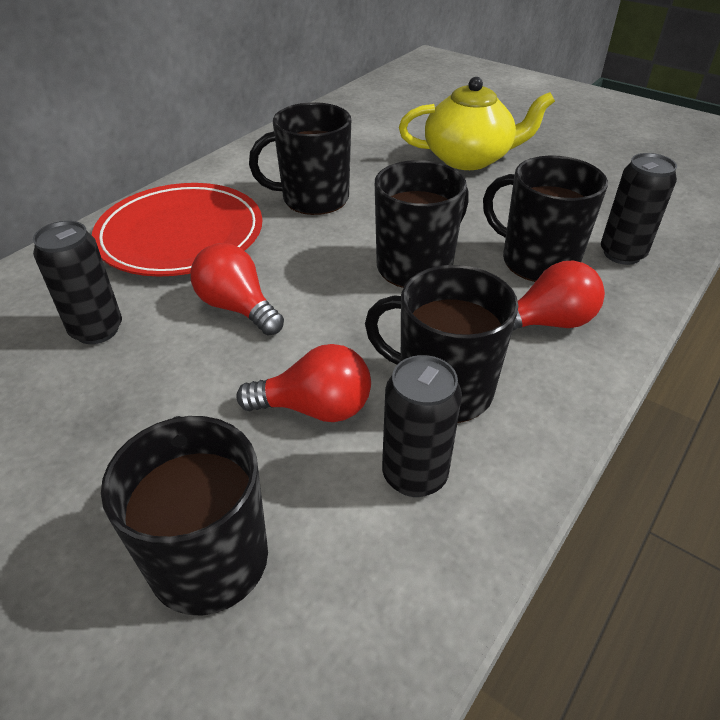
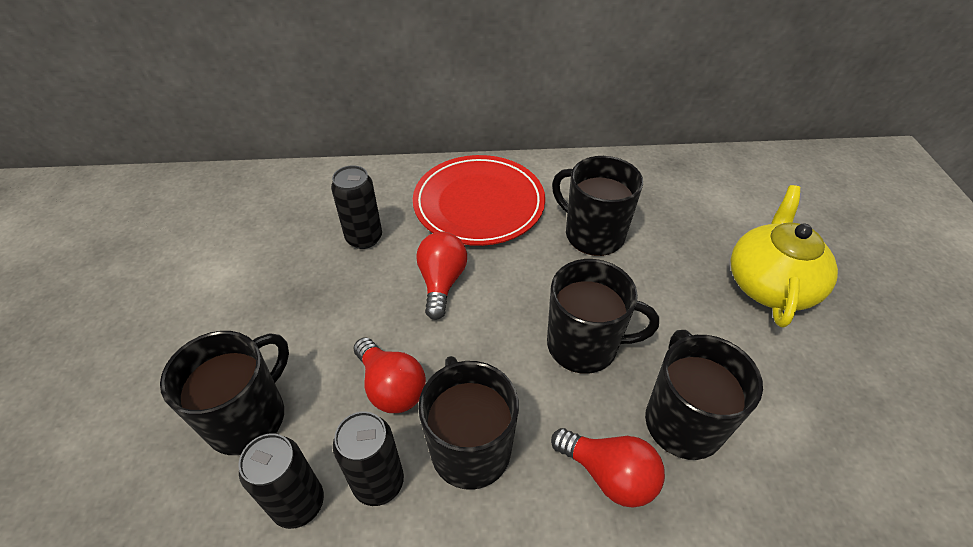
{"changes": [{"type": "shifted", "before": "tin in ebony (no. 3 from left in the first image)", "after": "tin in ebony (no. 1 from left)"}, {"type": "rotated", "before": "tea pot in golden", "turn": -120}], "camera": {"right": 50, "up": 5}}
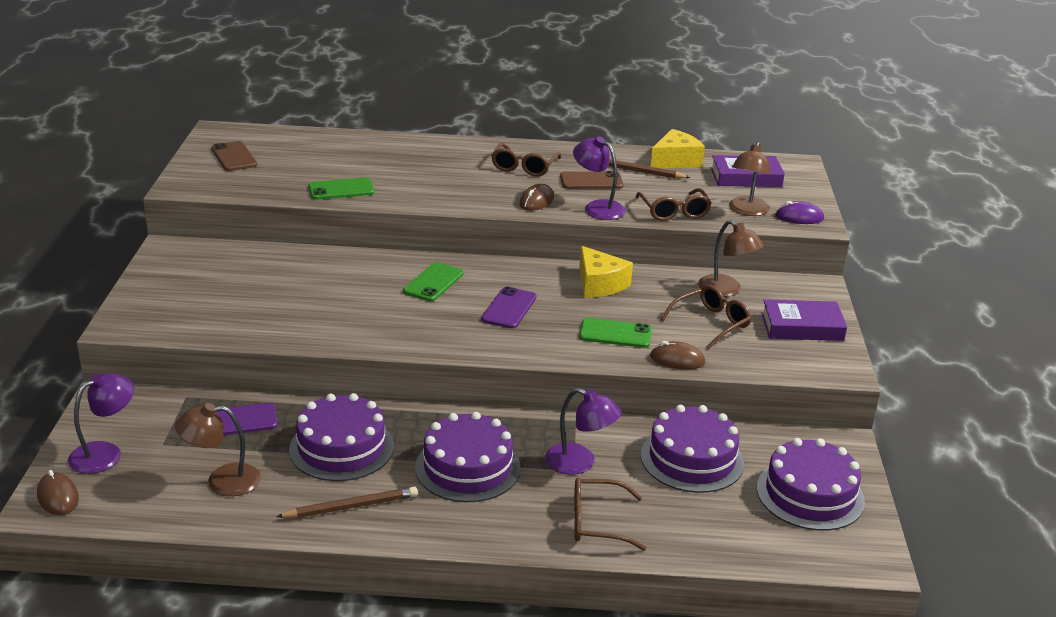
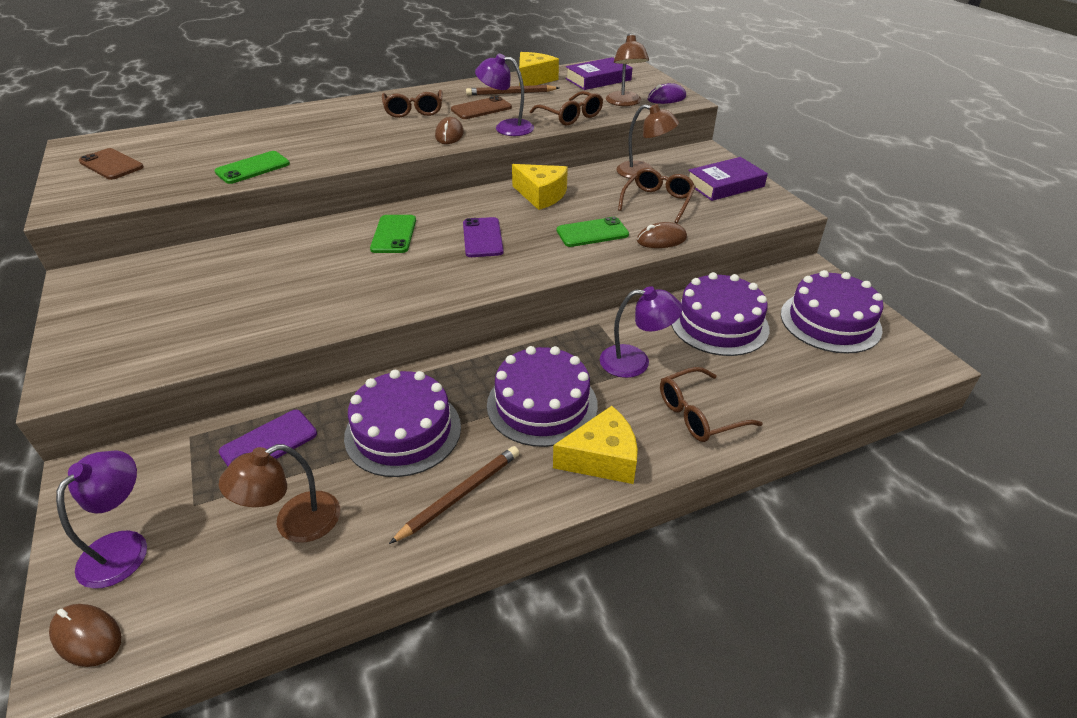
{"changes": [{"type": "new", "after": "cheese wedge in golden (no. 3 from left)"}], "camera": {"right": -25, "up": 10}}
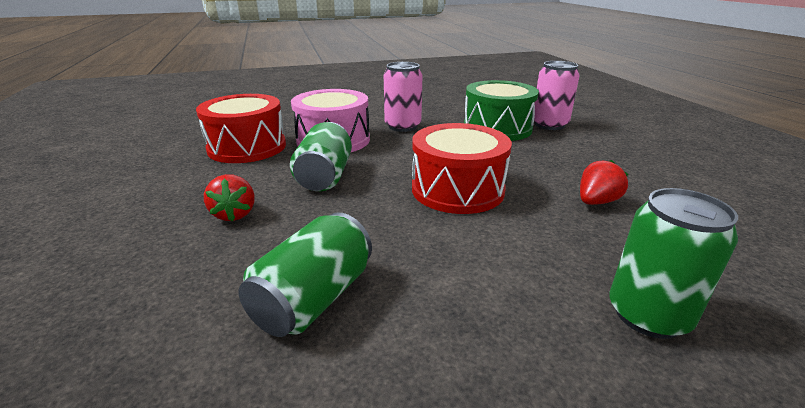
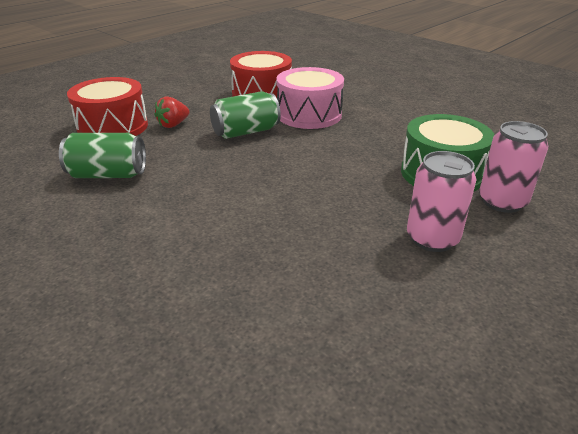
{"changes": [{"type": "gone", "before": "strawberry in crimson (no. 2 from left)"}, {"type": "gone", "before": "tin in green (no. 3 from left)"}, {"type": "shifted", "before": "tin in rose-pink (no. 1 from left)"}, {"type": "shifted", "before": "snare drum in crimson (no. 2 from left in the first image)", "after": "snare drum in crimson (no. 1 from left)"}], "camera": {"right": 60, "up": 5}}
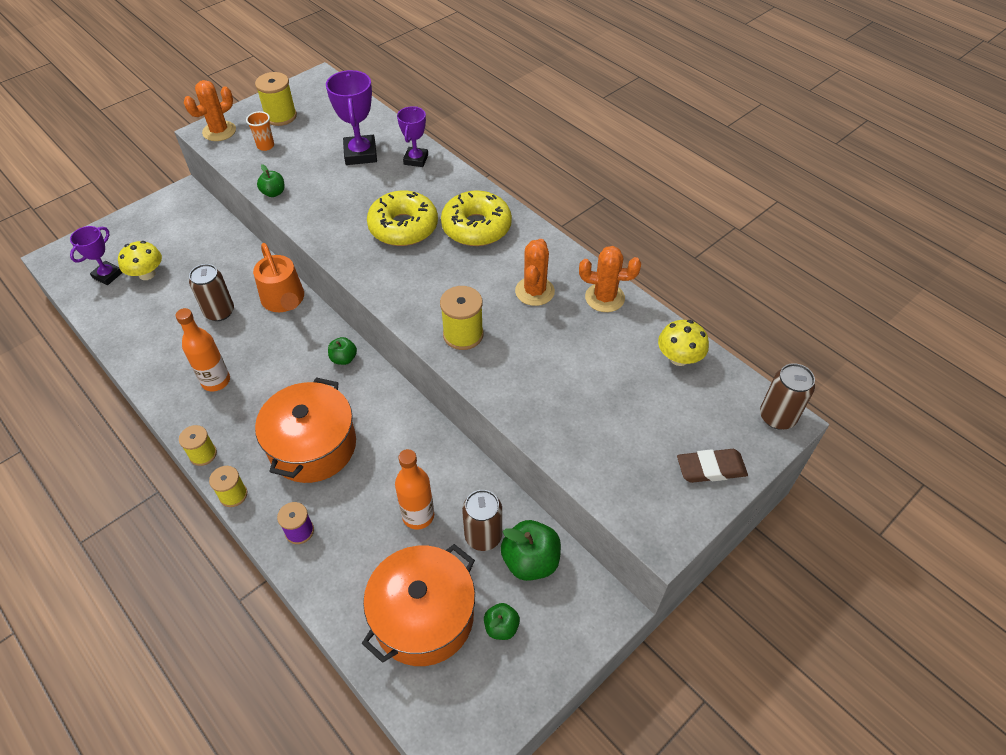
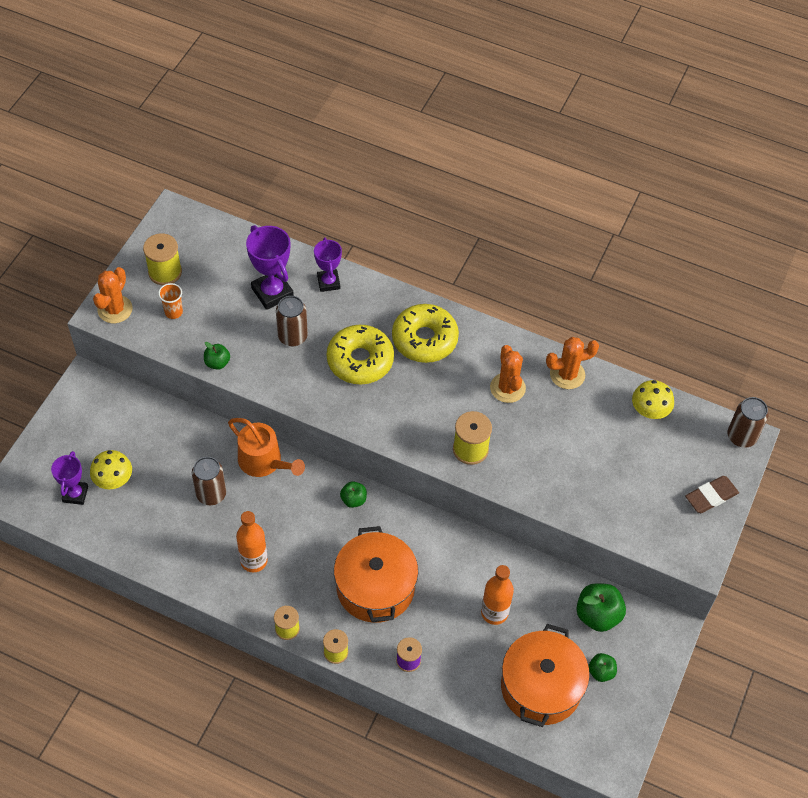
{"changes": [{"type": "shifted", "before": "tin in russet (no. 2 from left)"}], "camera": {"right": -25, "up": 5}}
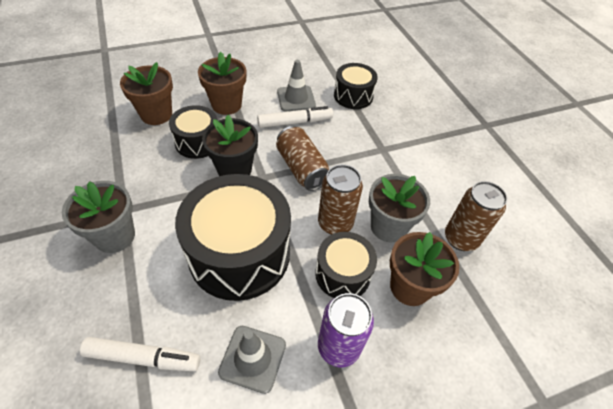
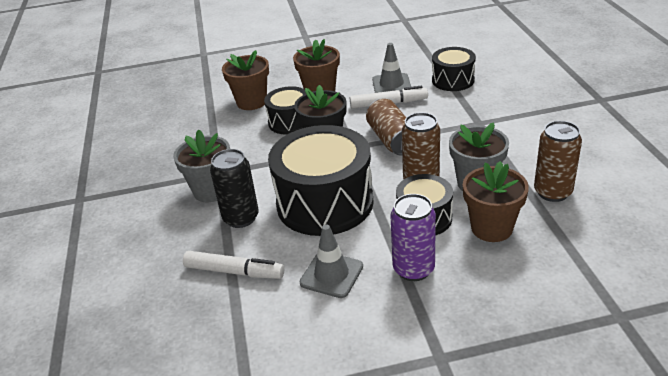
{"changes": [{"type": "new", "after": "tin in ebony"}], "camera": {"right": 15, "up": -15}}
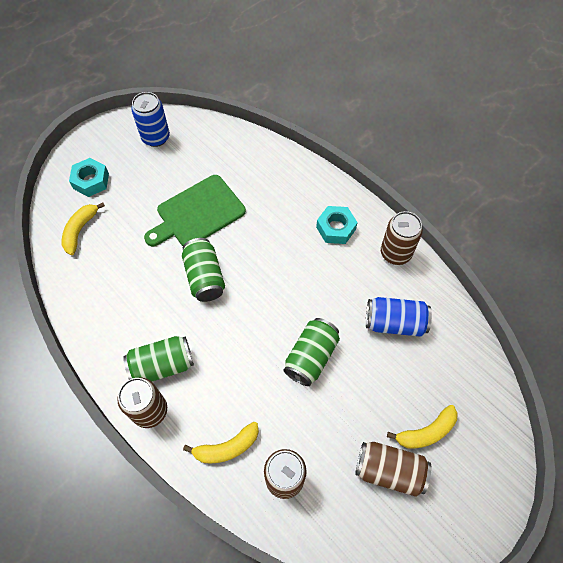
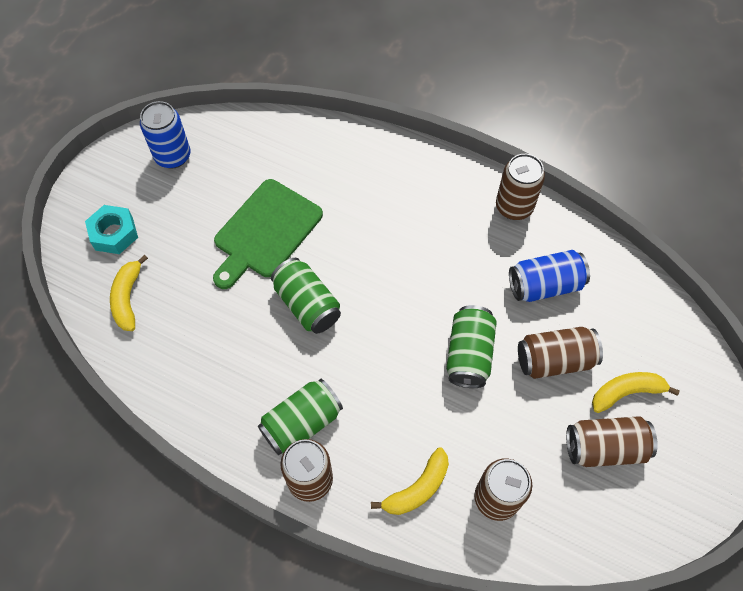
{"changes": [{"type": "gone", "before": "hexagon nut in aqua (no. 2 from left)"}, {"type": "new", "after": "tin in russet (no. 4 from left)"}, {"type": "rotated", "before": "banana fruit in golden (no. 3 from left)", "turn": -150}], "camera": {"right": -20, "up": 0}}
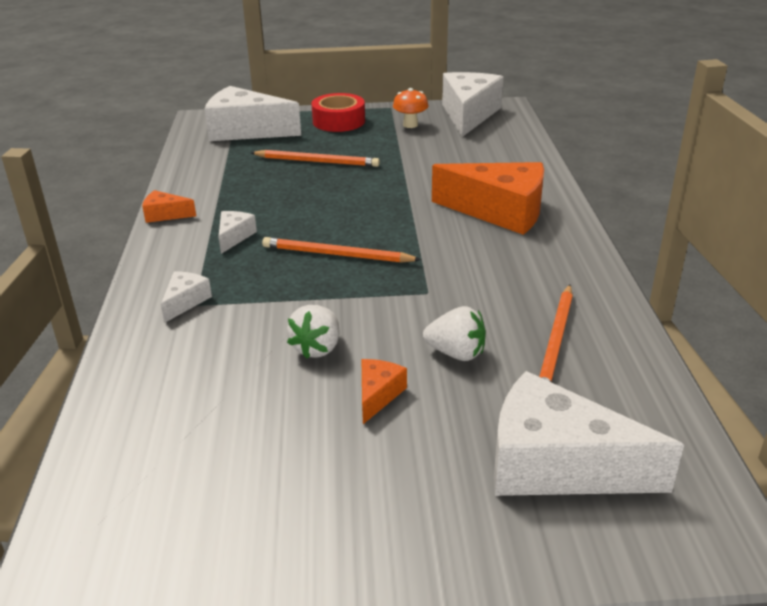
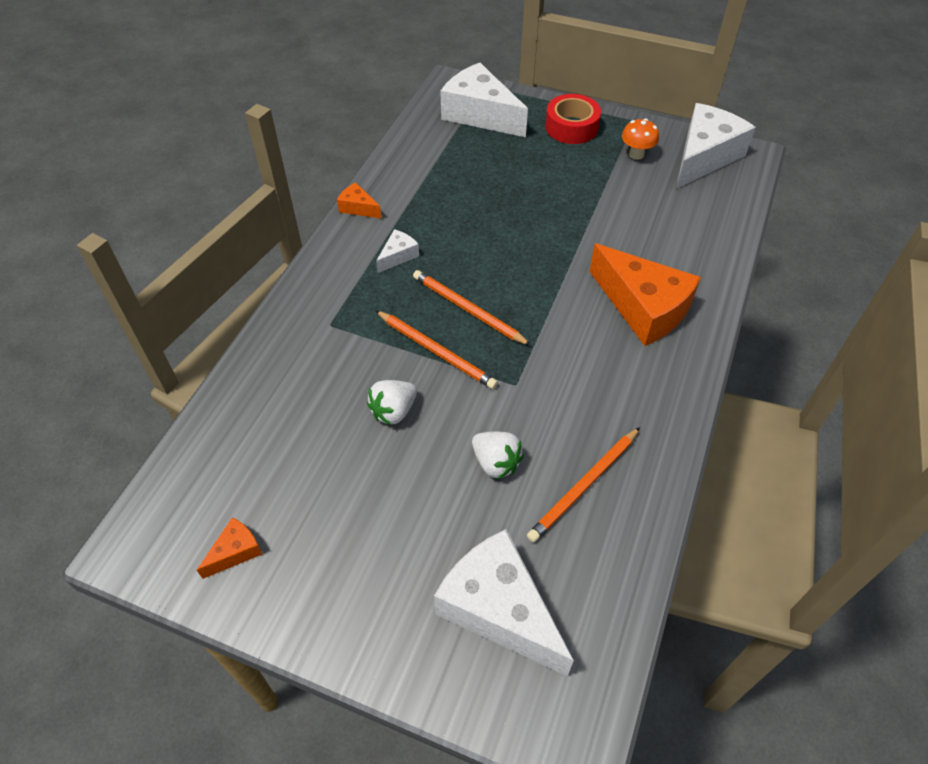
{"changes": [{"type": "gone", "before": "cheese wedge in pure white (no. 1 from left)"}, {"type": "shifted", "before": "pencil in bright orange (no. 1 from left)"}, {"type": "shifted", "before": "cheese wedge in bright orange (no. 2 from left in the first image)", "after": "cheese wedge in bright orange (no. 1 from left)"}], "camera": {"right": 25, "up": 20}}
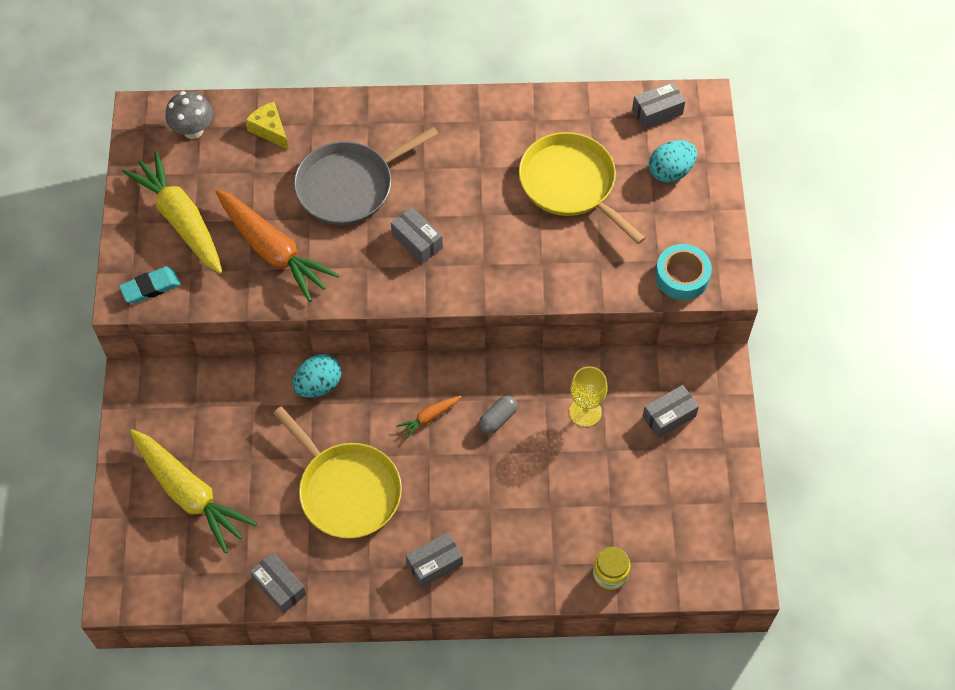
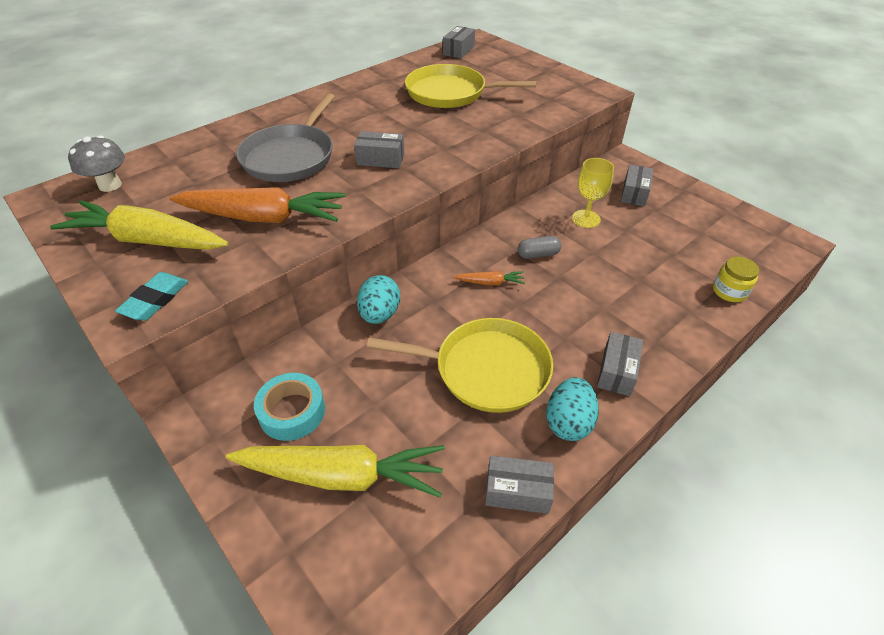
{"changes": [{"type": "gone", "before": "cheese wedge in golden"}, {"type": "shifted", "before": "egg shape in aqua (no. 2 from left)"}, {"type": "shifted", "before": "tape in aqua"}, {"type": "rotated", "before": "carrot in bright orange (no. 2 from left)", "turn": -105}, {"type": "rotated", "before": "capsule in gray", "turn": 75}], "camera": {"right": -40, "up": -15}}
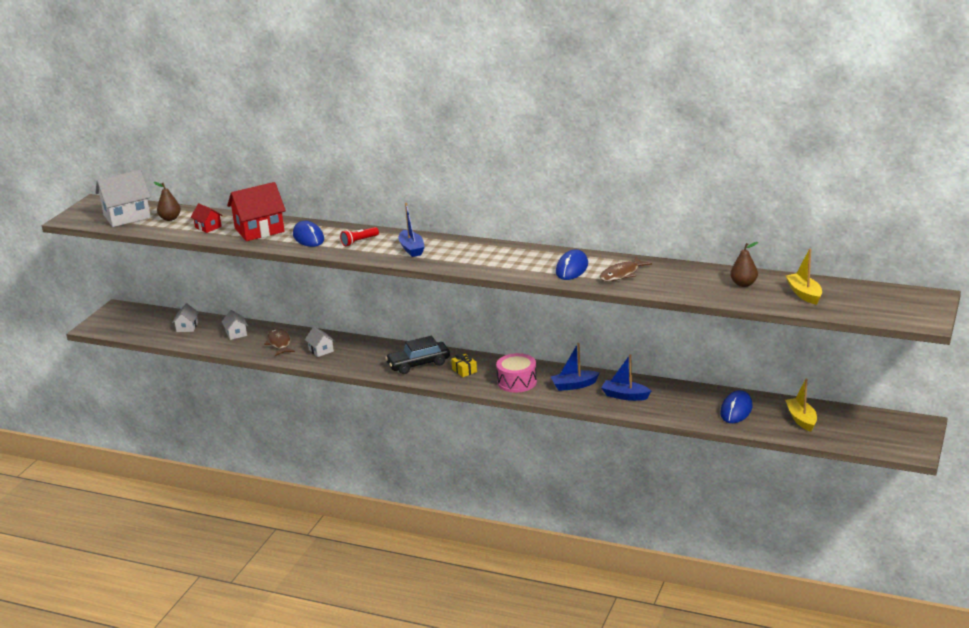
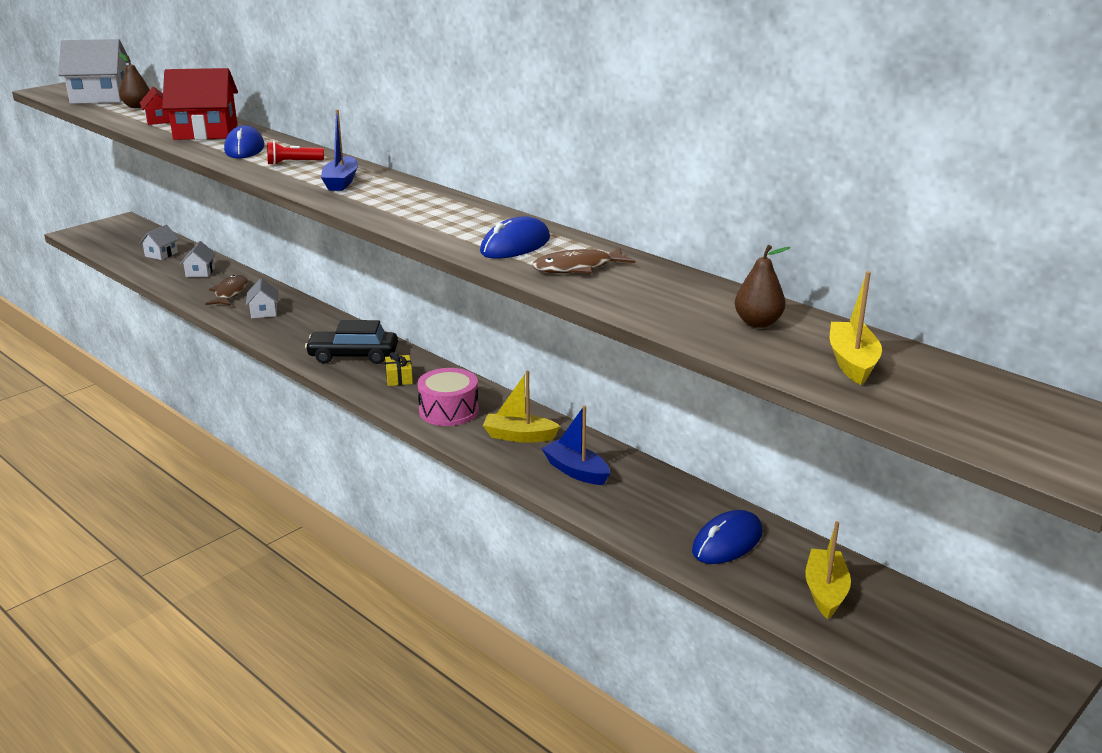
{"changes": [{"type": "repainted", "before": "toy boat in royal blue (no. 2 from left)", "after": "toy boat in golden (no. 1 from left)"}], "camera": {"right": 20, "up": 0}}
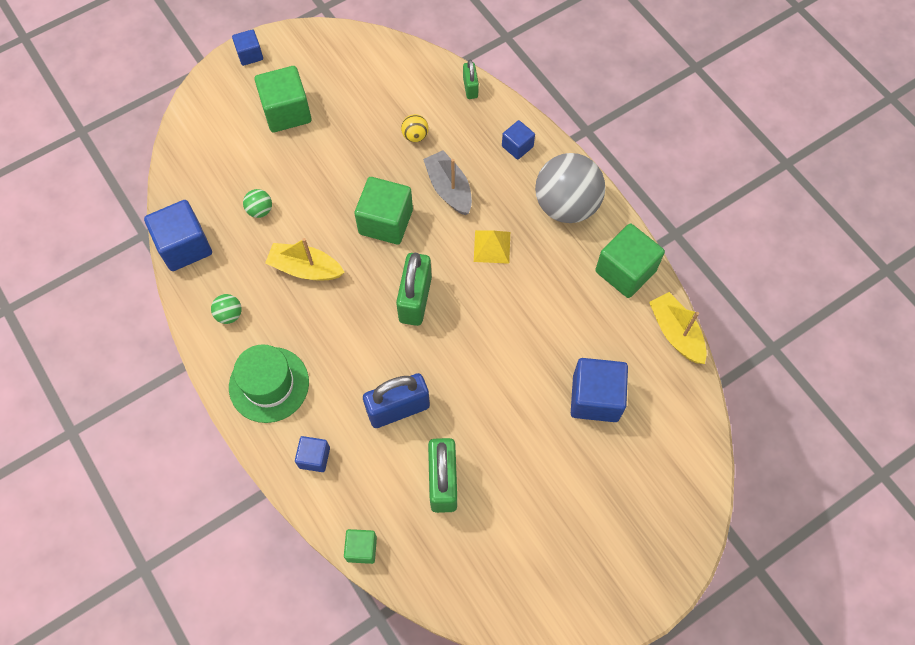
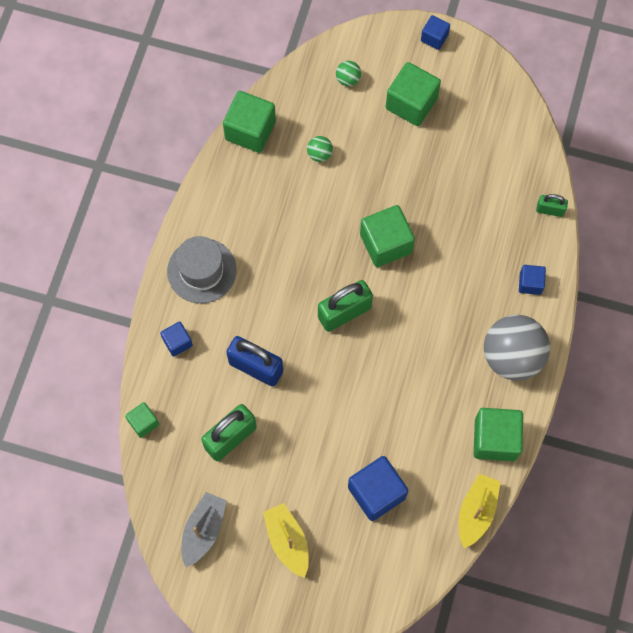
{"changes": [{"type": "gone", "before": "sphere in golden"}, {"type": "gone", "before": "solid pyramid in golden"}, {"type": "shifted", "before": "sphere in green (no. 1 from left in the first image)", "after": "sphere in green (no. 2 from left)"}, {"type": "shifted", "before": "toy boat in golden (no. 1 from left)"}, {"type": "shifted", "before": "toy boat in gray"}, {"type": "repainted", "before": "cube in royal blue (no. 1 from left)", "after": "cube in green (no. 2 from left)"}, {"type": "repainted", "before": "top hat in green", "after": "top hat in gray"}, {"type": "rotated", "before": "lock in green (no. 3 from left)", "turn": 60}], "camera": {"right": 50, "up": 5}}
